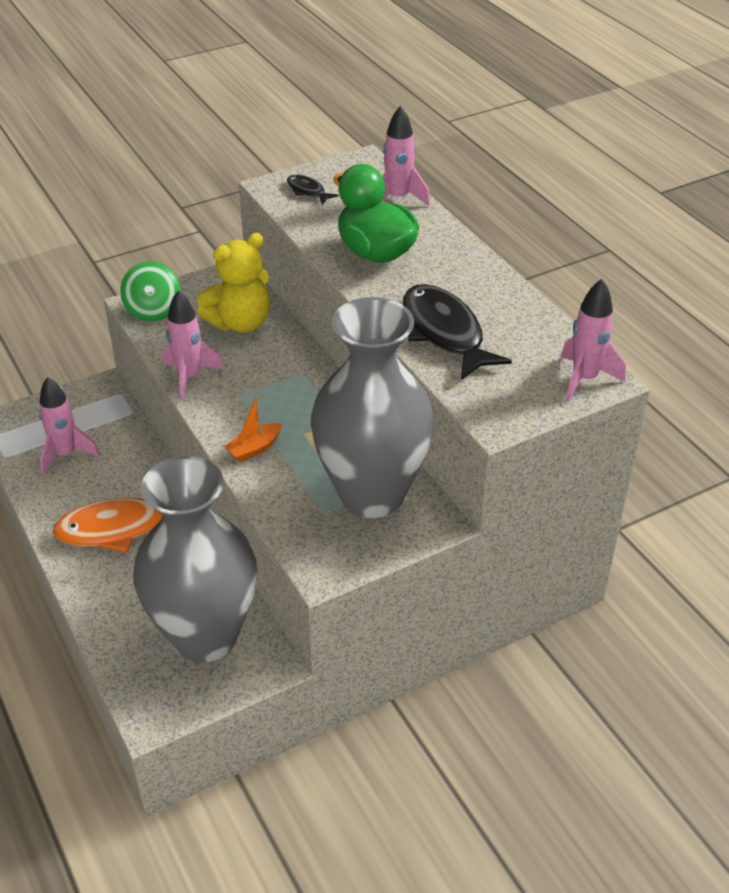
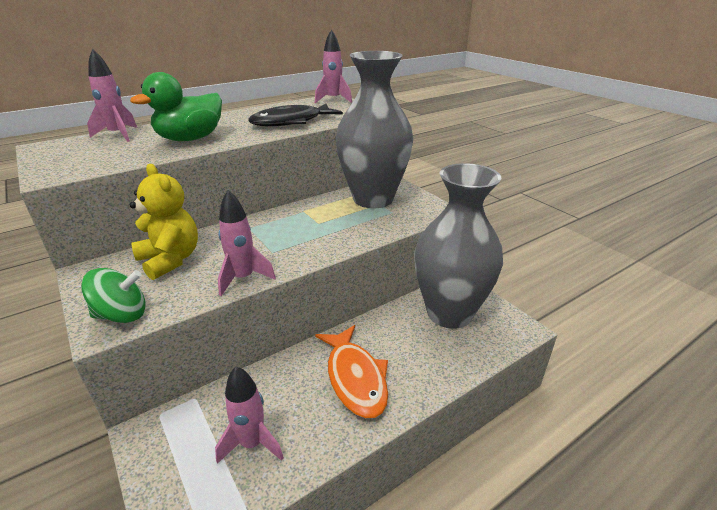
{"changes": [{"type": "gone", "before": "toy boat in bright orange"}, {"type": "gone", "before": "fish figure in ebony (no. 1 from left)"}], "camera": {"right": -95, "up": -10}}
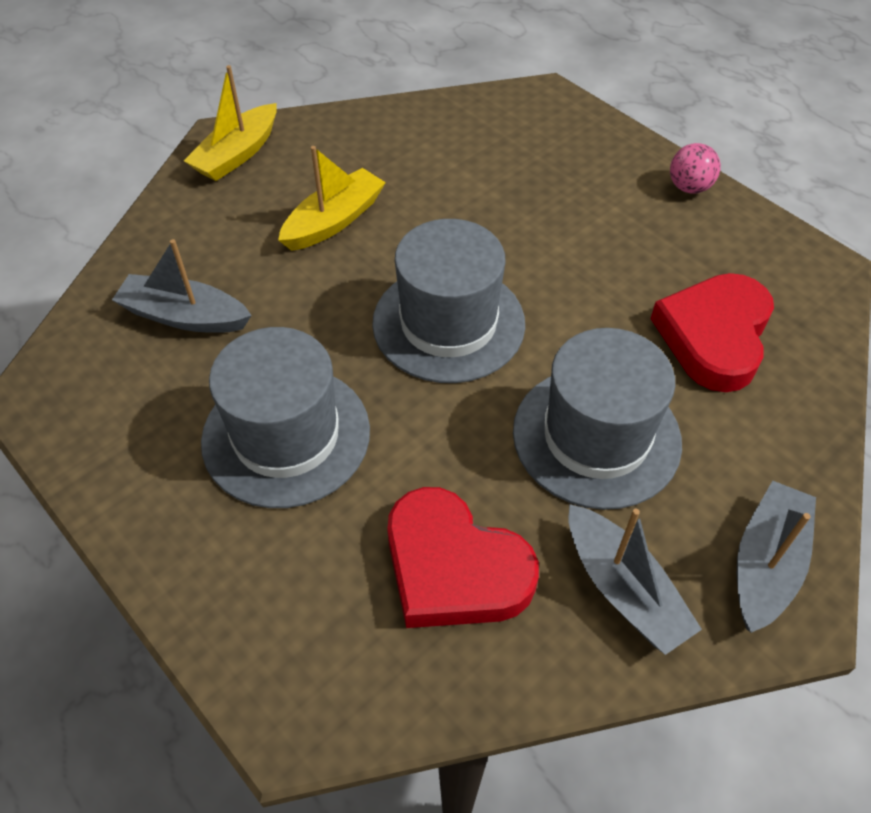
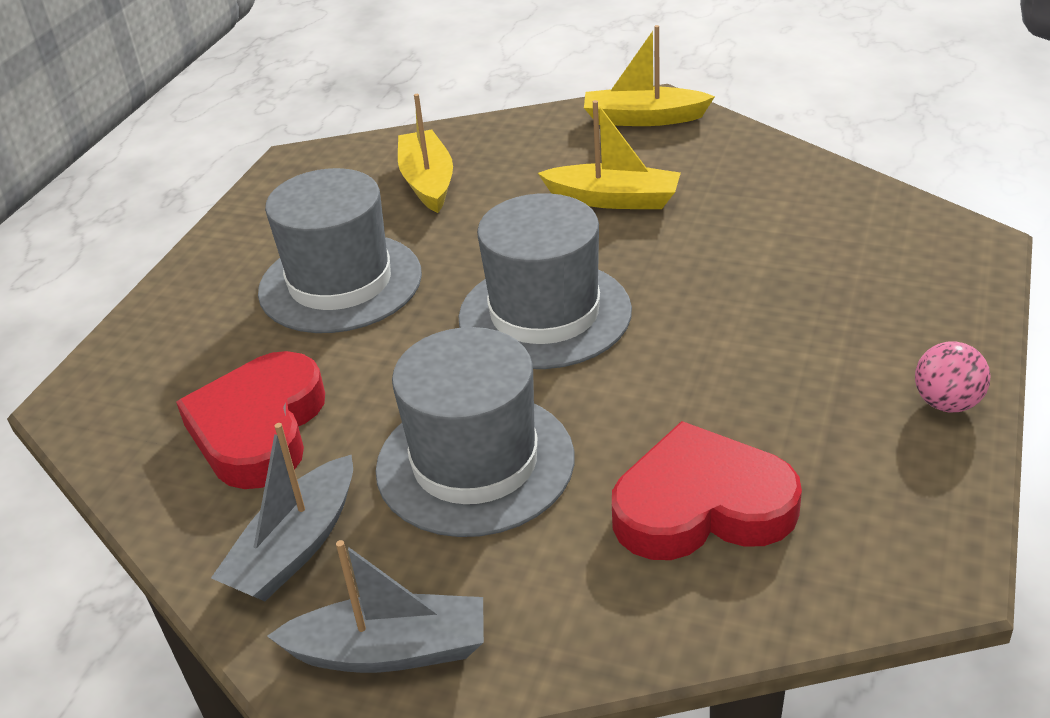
{"changes": [{"type": "repainted", "before": "toy boat in gray (no. 1 from left)", "after": "toy boat in golden (no. 1 from left)"}], "camera": {"right": 65, "up": -15}}
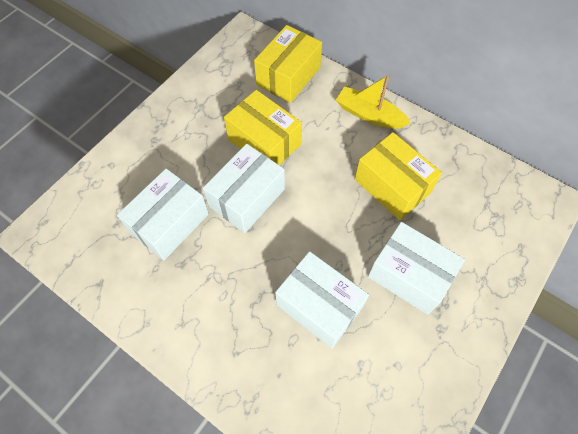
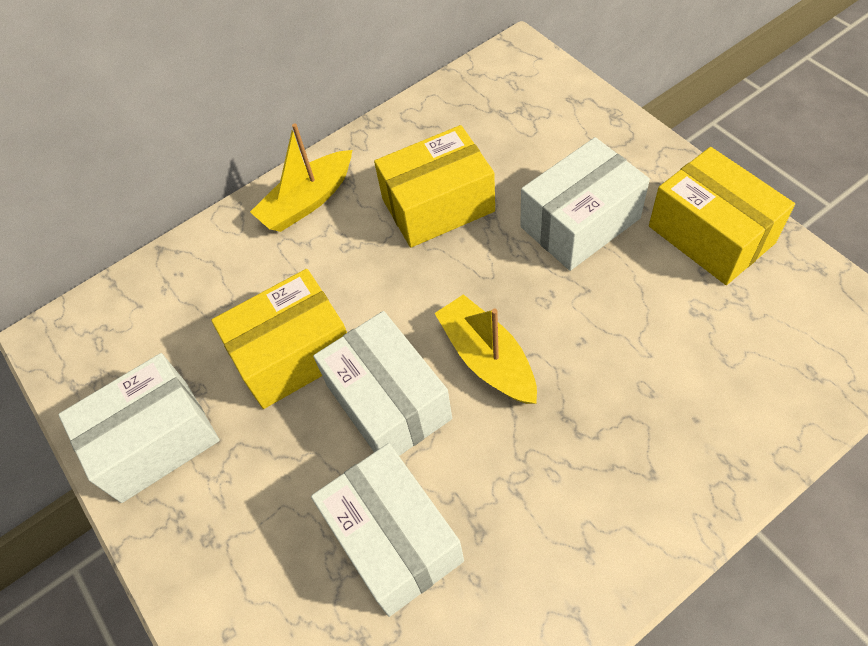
{"changes": [{"type": "new", "after": "toy boat in golden (no. 2 from left)"}, {"type": "shifted", "before": "package in golden (no. 2 from left in the first image)", "after": "package in golden (no. 3 from left)"}, {"type": "shifted", "before": "package in pure white (no. 3 from left in the first image)", "after": "package in pure white (no. 1 from left)"}], "camera": {"right": -65, "up": -5}}
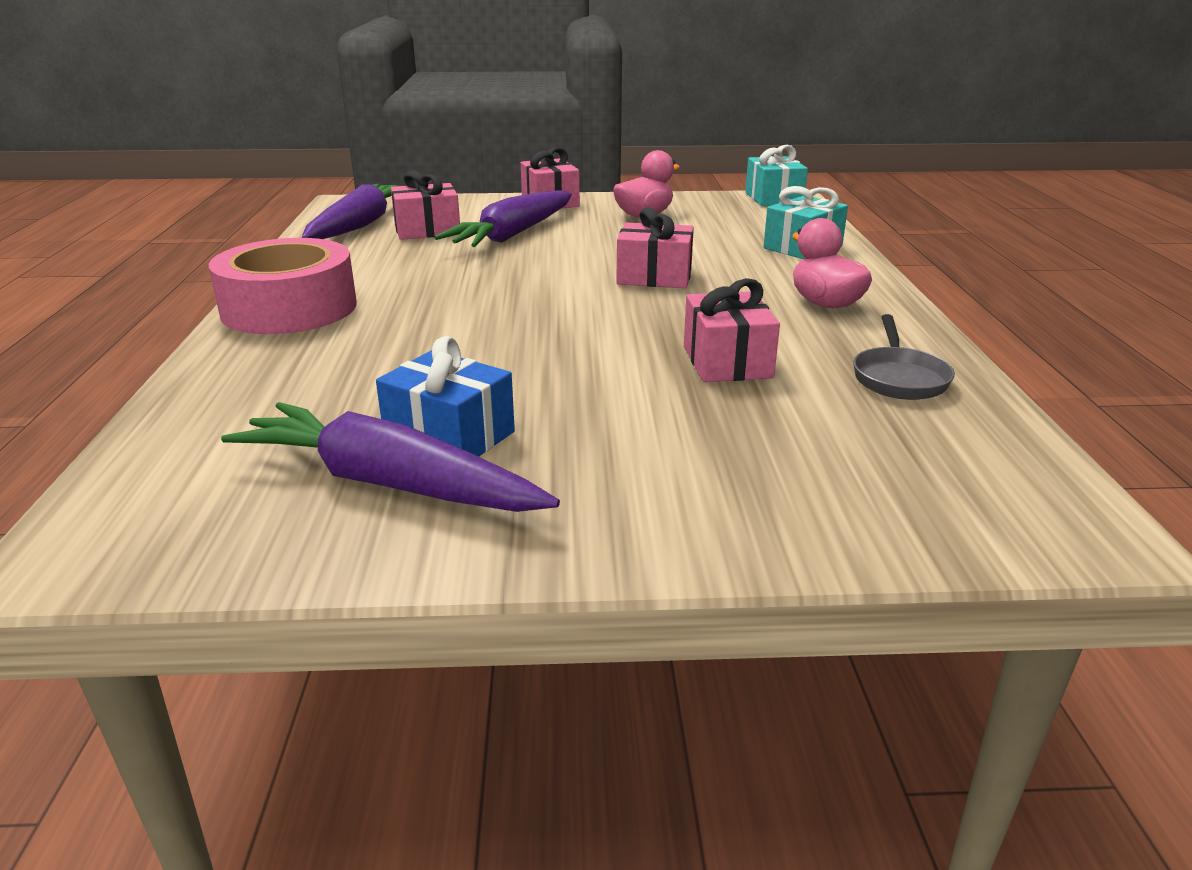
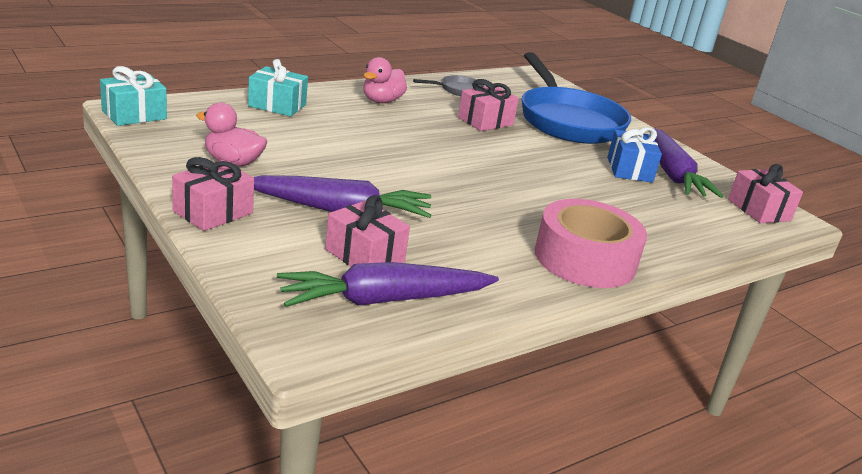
{"changes": [{"type": "new", "after": "frying pan in royal blue"}, {"type": "shifted", "before": "gift in rose-pink (no. 3 from left in the first image)", "after": "gift in rose-pink (no. 4 from left)"}], "camera": {"right": -125, "up": 0}}
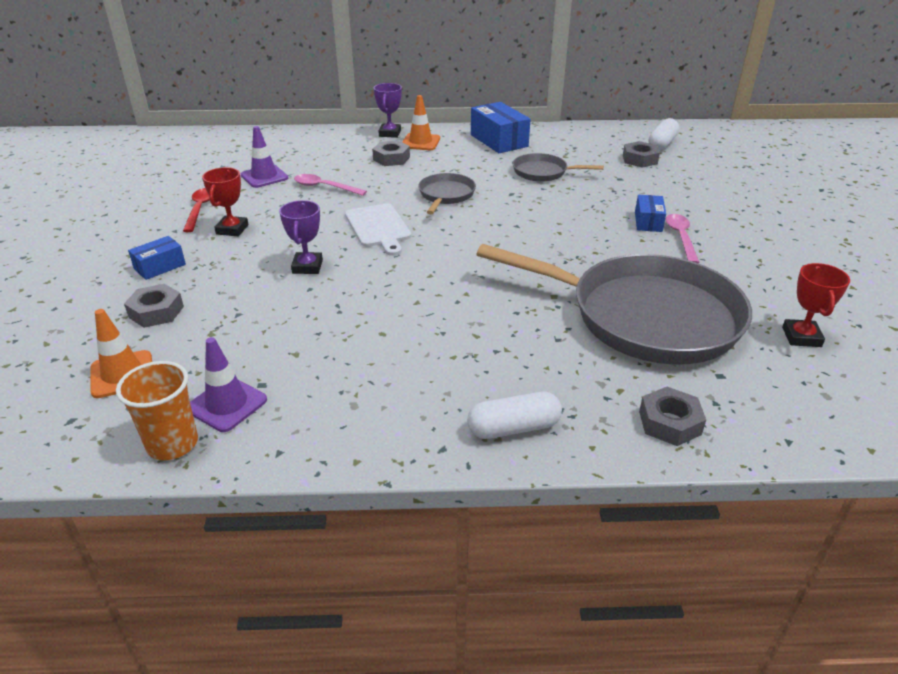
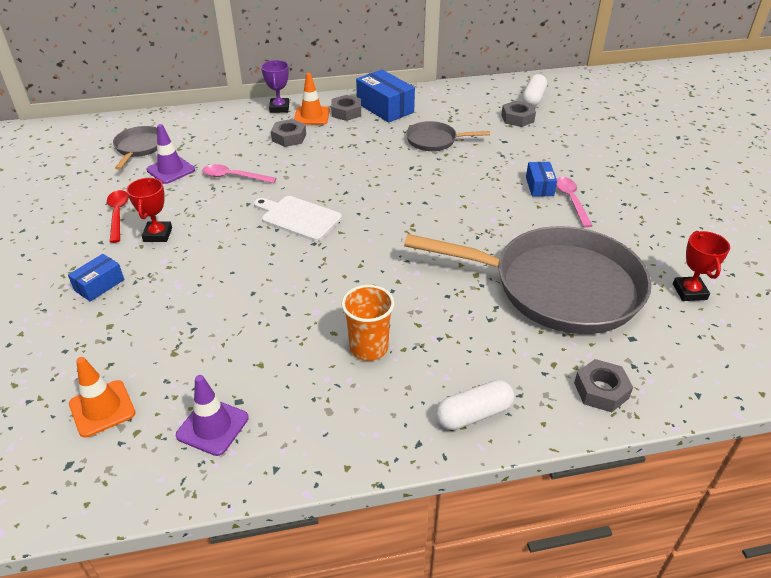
{"changes": [{"type": "gone", "before": "prize cup in violet (no. 1 from left)"}, {"type": "shifted", "before": "tumbler in bright orange"}, {"type": "shifted", "before": "hexagon nut in gray (no. 1 from left in the first image)", "after": "hexagon nut in gray (no. 2 from left)"}, {"type": "shifted", "before": "frying pan in gray (no. 1 from left)"}, {"type": "rotated", "before": "bread board in pure white", "turn": 150}], "camera": {"right": -10, "up": 5}}
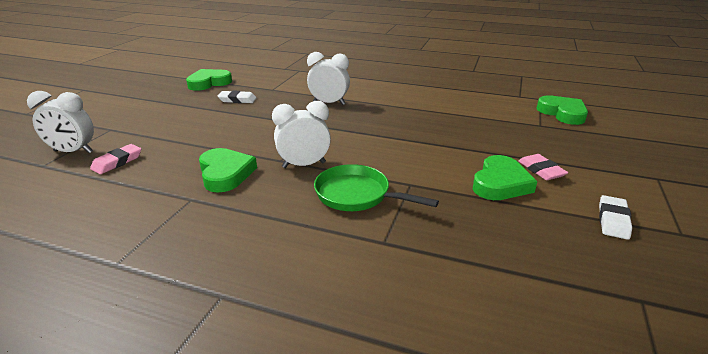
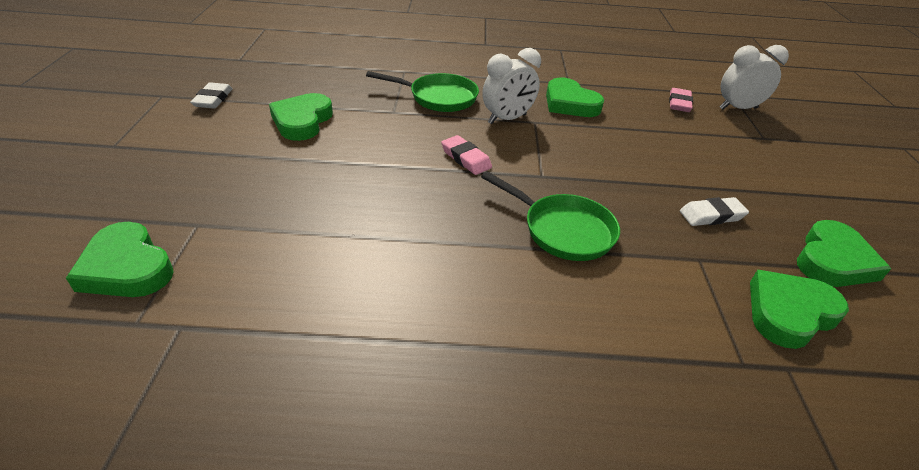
{"changes": [{"type": "new", "after": "love heart in green (no. 4 from left)"}, {"type": "shifted", "before": "gum eraser in rose-pink (no. 2 from left in the first image)", "after": "gum eraser in rose-pink (no. 1 from left)"}, {"type": "swapped", "before": "bedside clock in pure white (no. 3 from left)", "after": "frying pan in green (no. 2 from left)"}], "camera": {"right": 160, "up": 10}}
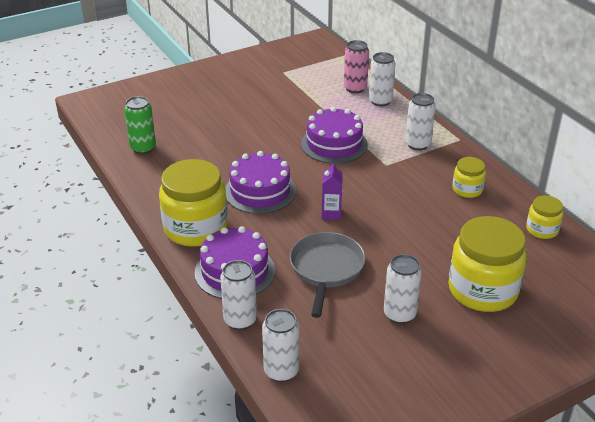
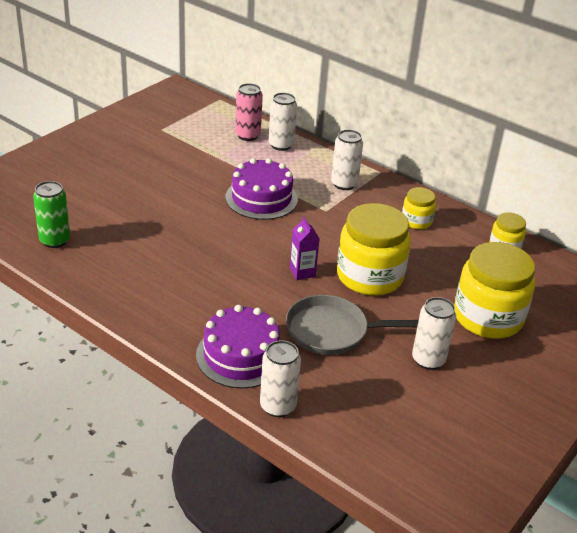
{"changes": [{"type": "gone", "before": "gateau in violet (no. 2 from left)"}, {"type": "gone", "before": "tin in pure white (no. 2 from left)"}, {"type": "shifted", "before": "jar in golden (no. 1 from left)"}, {"type": "rotated", "before": "frying pan in gray", "turn": -75}], "camera": {"right": -25, "up": 0}}
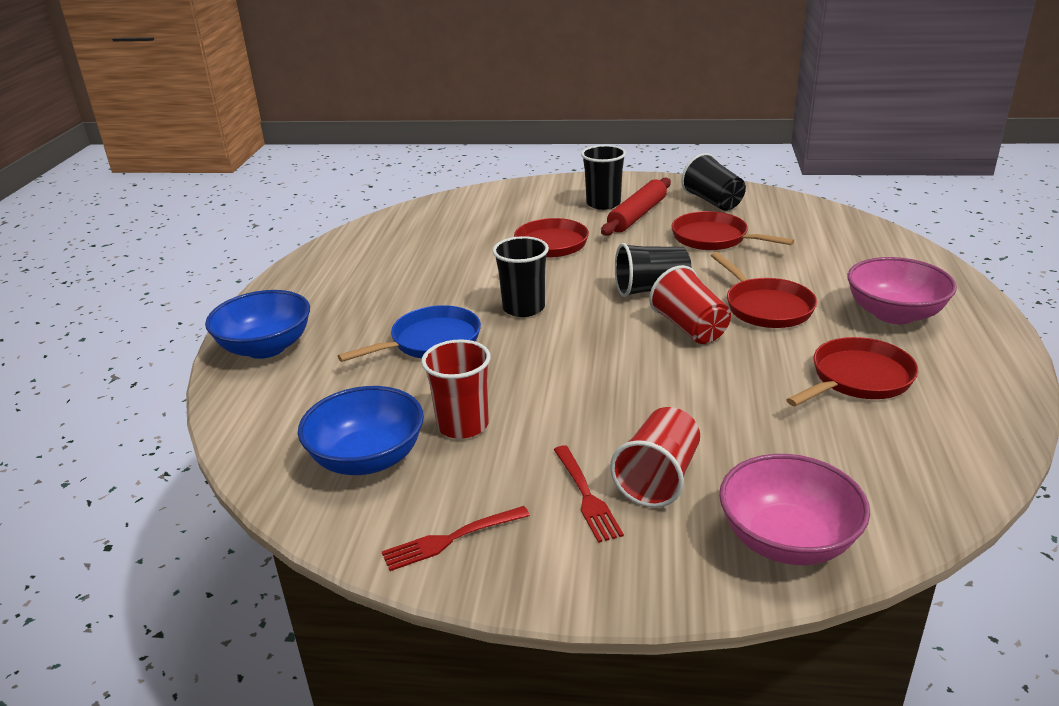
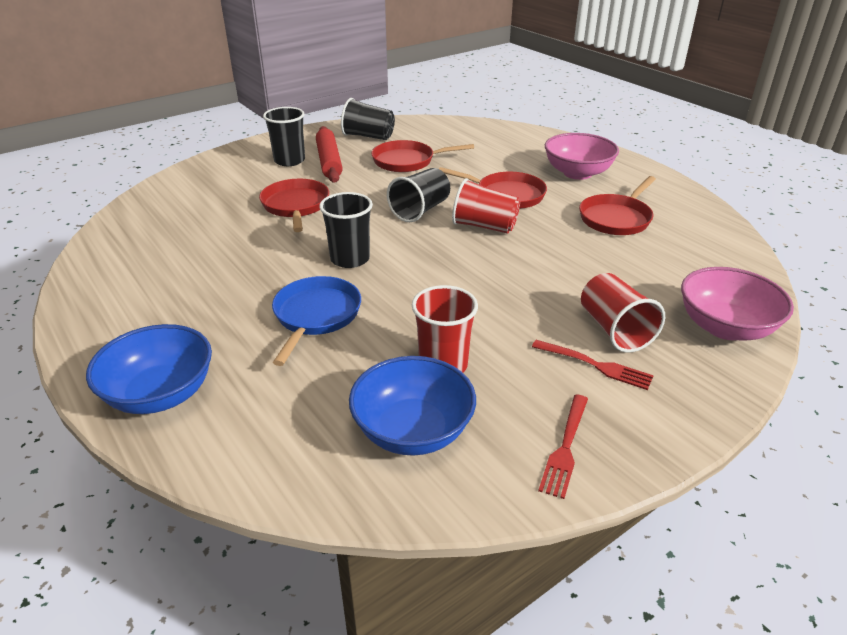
{"changes": [{"type": "rotated", "before": "frying pan in crimson (no. 4 from left)", "turn": -150}], "camera": {"right": -45, "up": 5}}
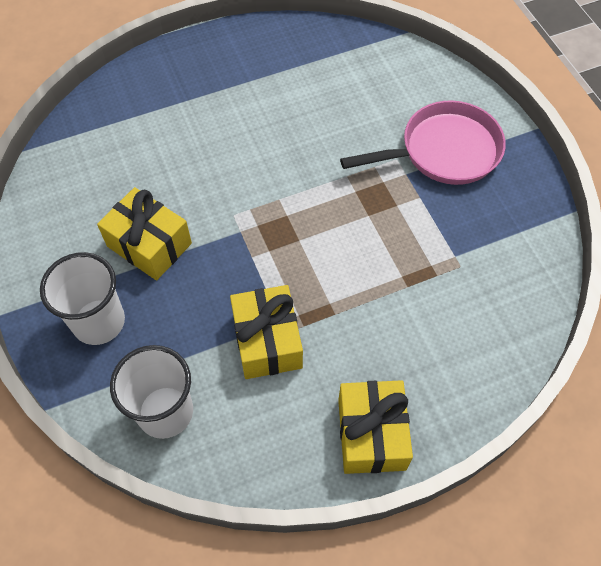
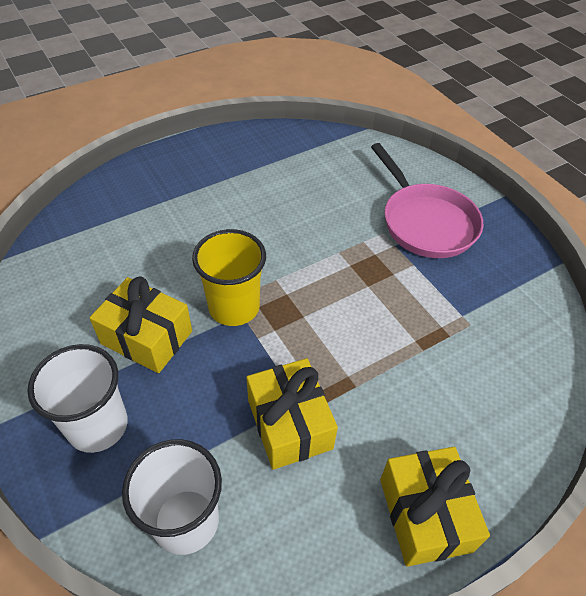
{"changes": [{"type": "new", "after": "tumbler in golden"}, {"type": "rotated", "before": "frying pan in rose-pink", "turn": 90}], "camera": {"right": -10, "up": -10}}
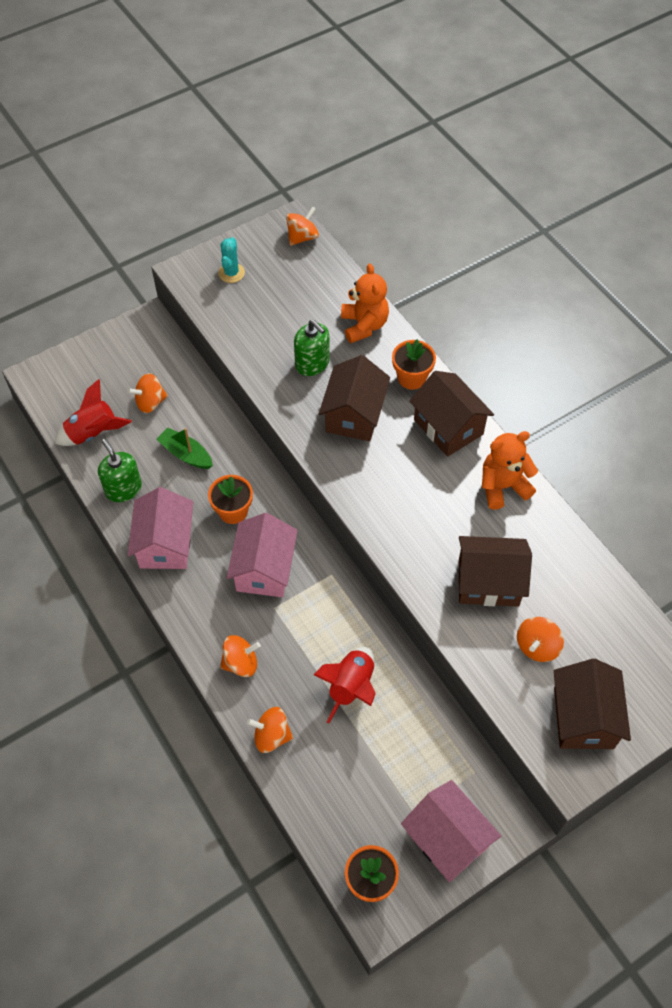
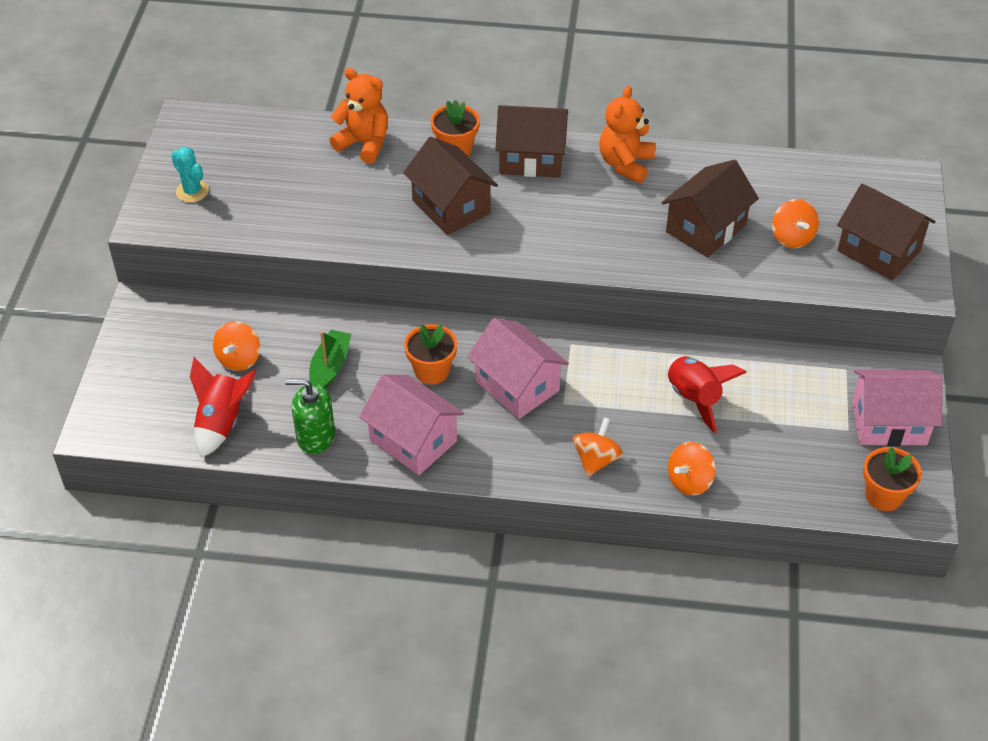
{"changes": [{"type": "gone", "before": "whirligig in bright orange (no. 4 from left)"}, {"type": "gone", "before": "soap dispenser in green (no. 2 from left)"}, {"type": "rotated", "before": "toy boat in green", "turn": 120}], "camera": {"right": -50, "up": -10}}
